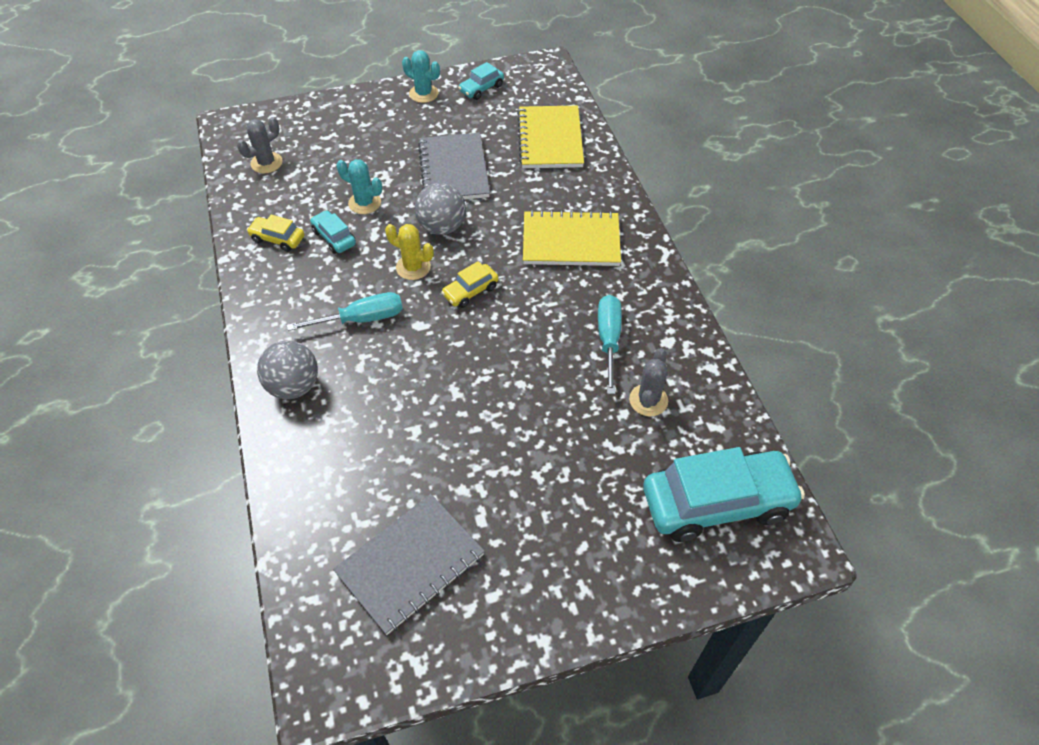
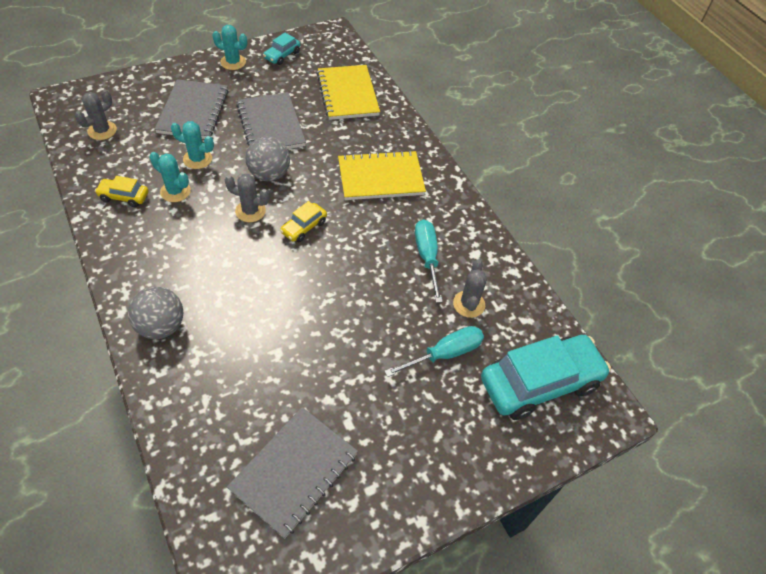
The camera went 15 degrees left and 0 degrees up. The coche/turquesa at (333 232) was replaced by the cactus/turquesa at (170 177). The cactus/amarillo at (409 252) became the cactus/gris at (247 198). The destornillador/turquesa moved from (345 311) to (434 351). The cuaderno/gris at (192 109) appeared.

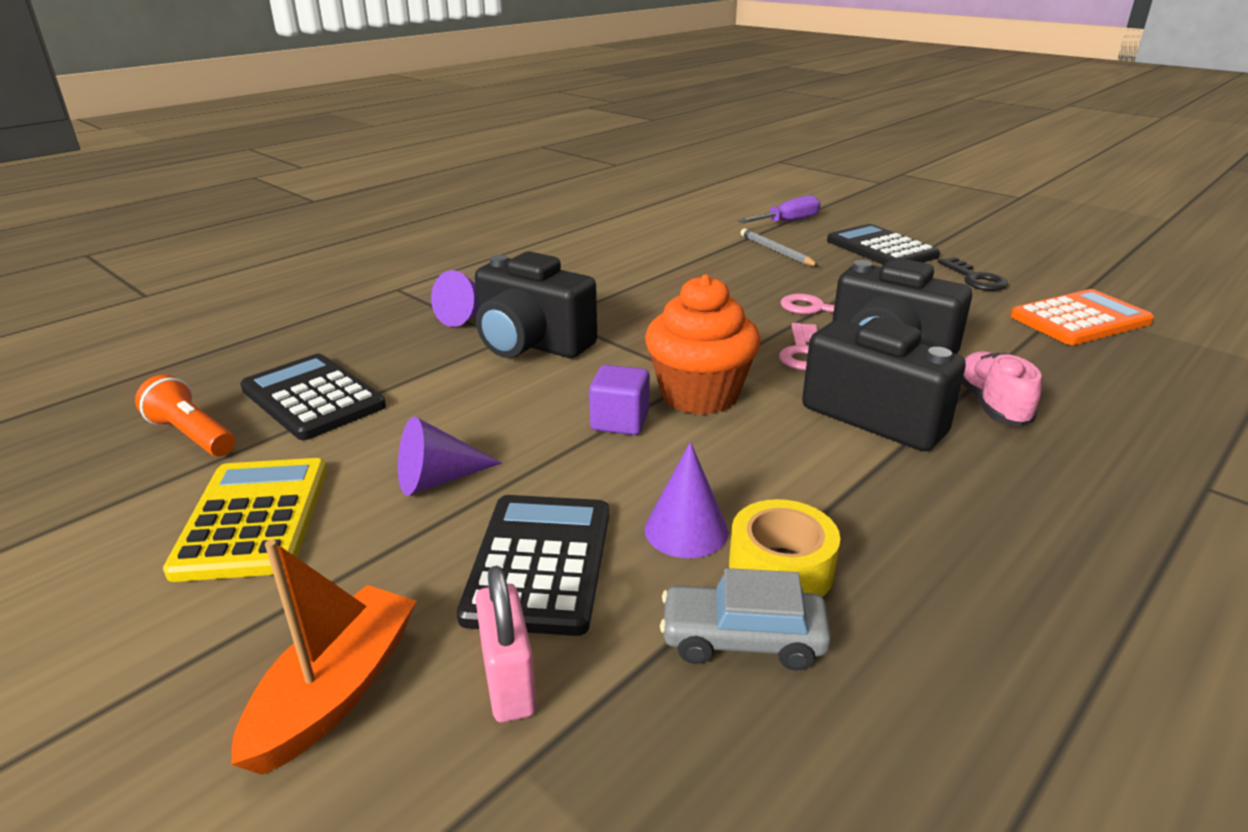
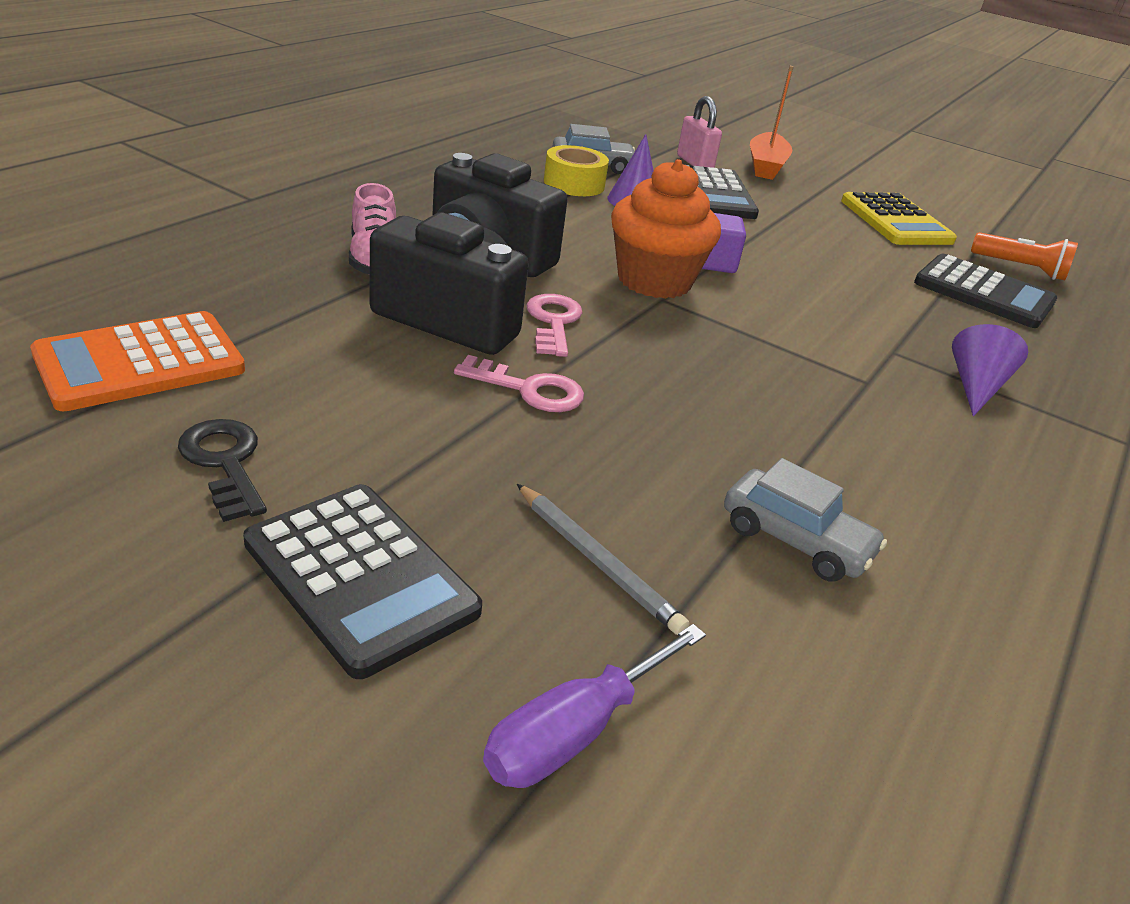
The camera went 165 degrees right and 5 degrees up. The cámara/negro at (536 304) disappeared. The cono/morado at (450 456) disappeared. The coche/gris at (805 520) appeared.

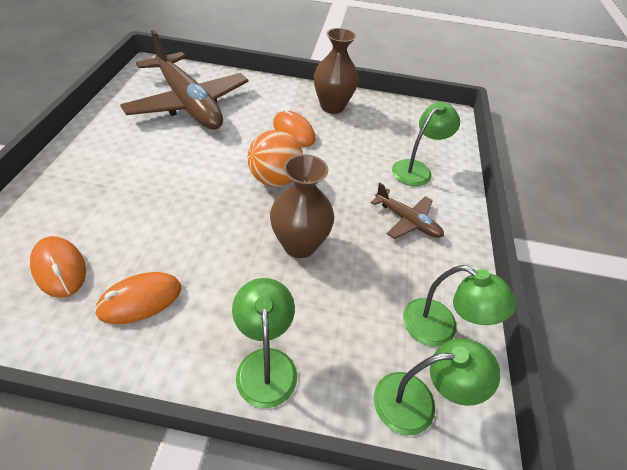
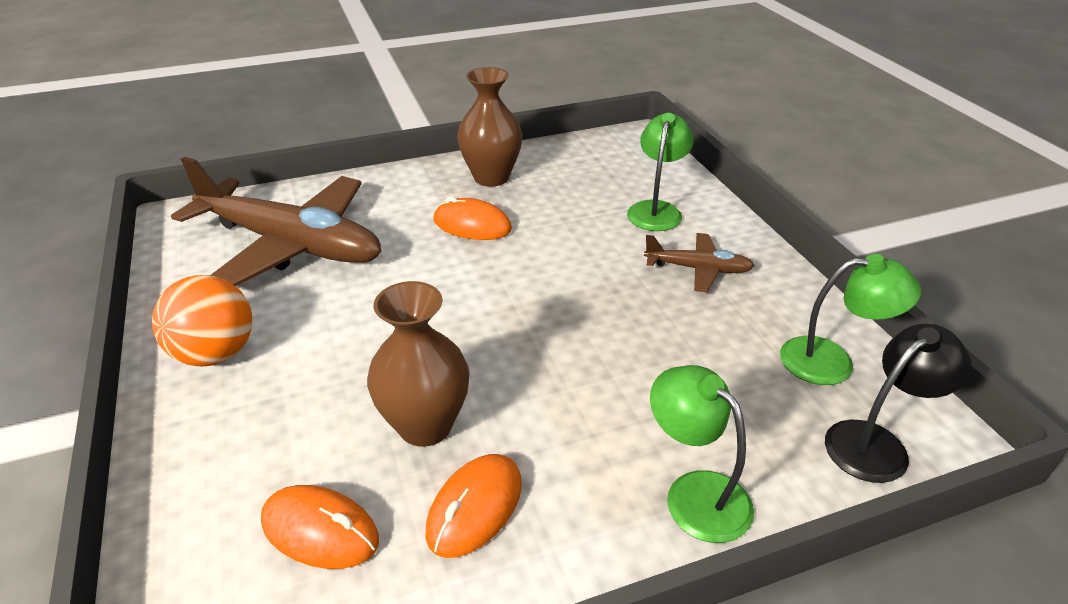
The camera went 25 degrees left and 10 degrees down. The pelota/naranja moved from (275 158) to (202 320). The florero/marrón moved from (302 206) to (418 364). The lámpara/verde at (437 386) became the lámpara/negro at (898 403).

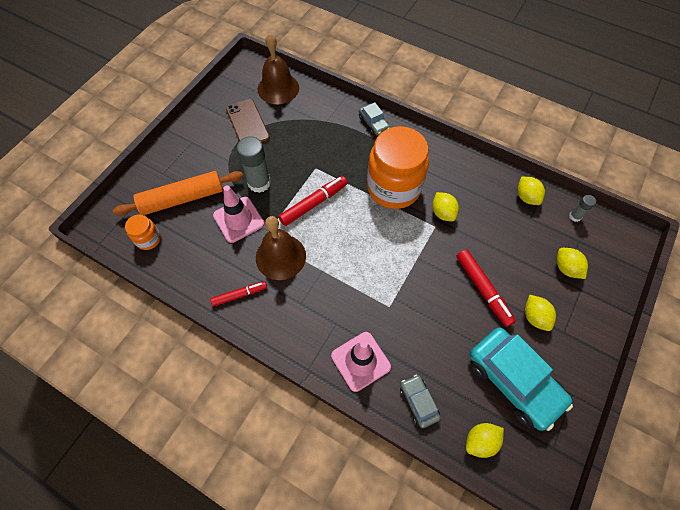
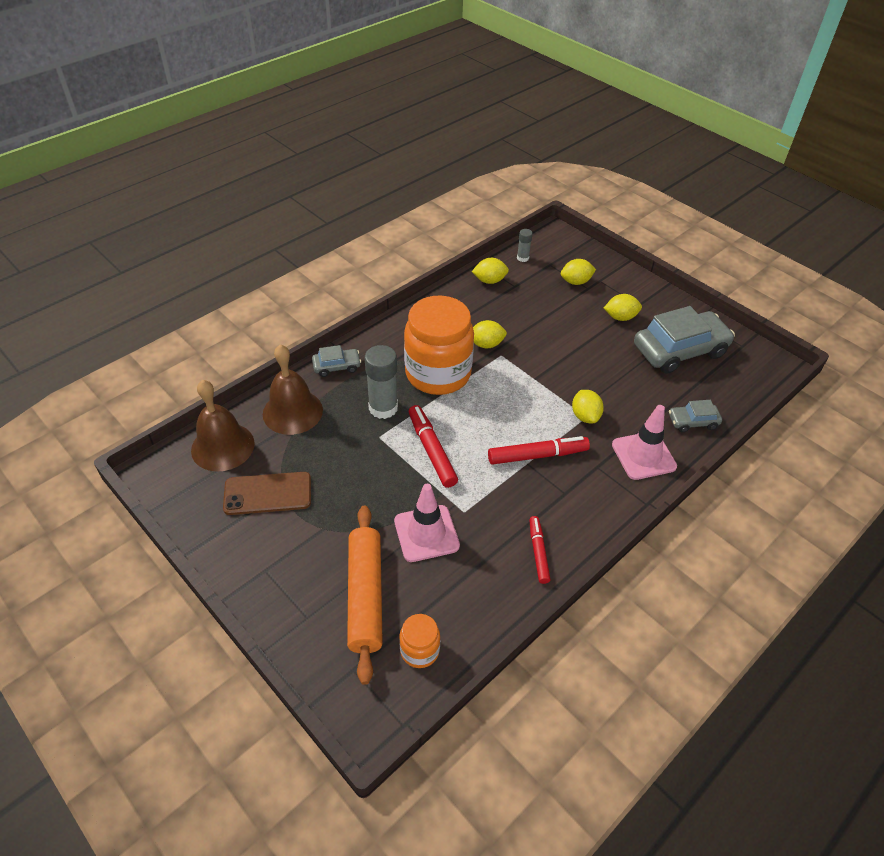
The camera went 75 degrees left and 15 degrees down. The barra de pegamento/gris moved from (254 164) to (381 382). The campana/marrón moved from (281 248) to (293 389). The rotulador/rojo moved from (486 288) to (539 450). The coche/turquesa at (521 379) became the coche/gris at (684 340). The limón/amarillo moved from (485 440) to (588 406).

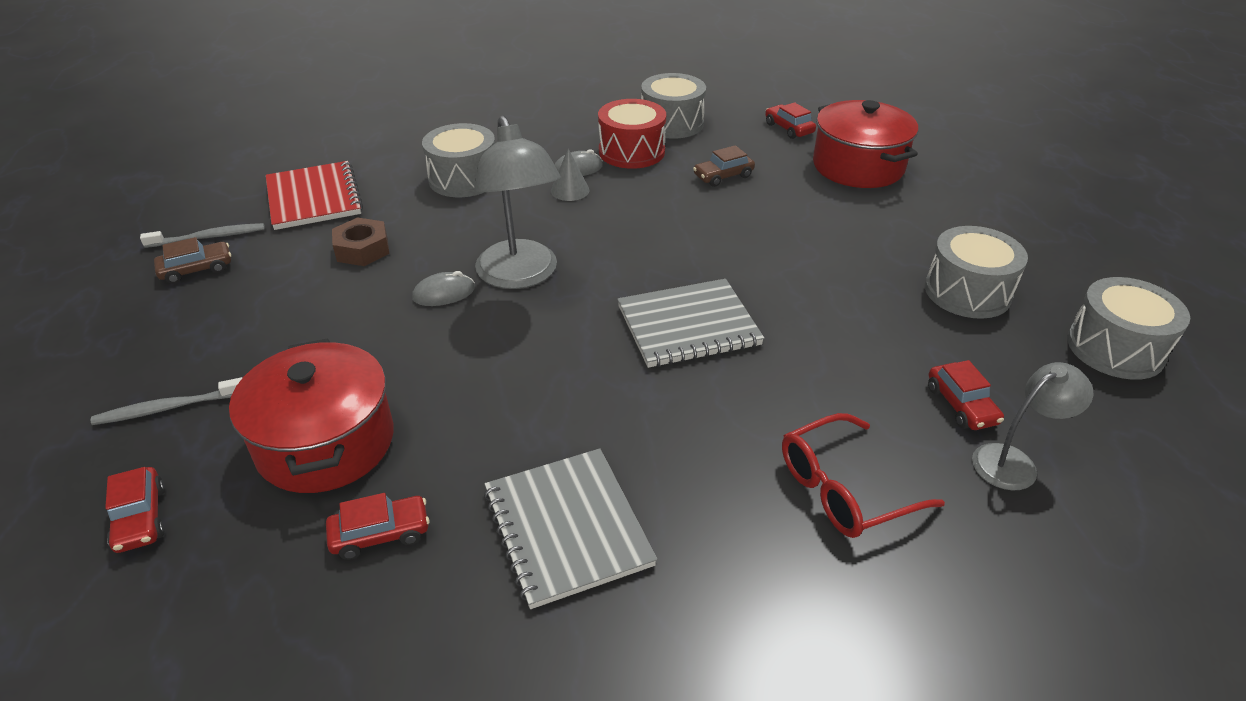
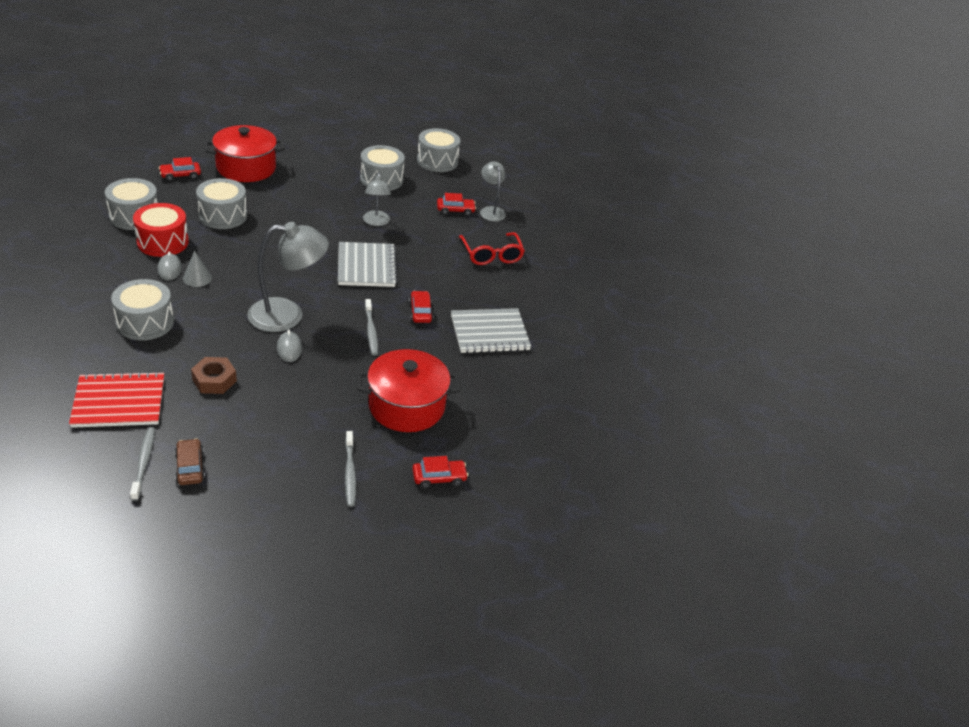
The camera went 85 degrees left and 0 degrees up. The coche/marrón at (724 166) was replaced by the tambor/gris at (221 203). The coche/rojo moved from (378 526) to (421 307). The lámpara/gris at (377 199) appeared. The cepillo de dientes/gris at (371 327) appeared.

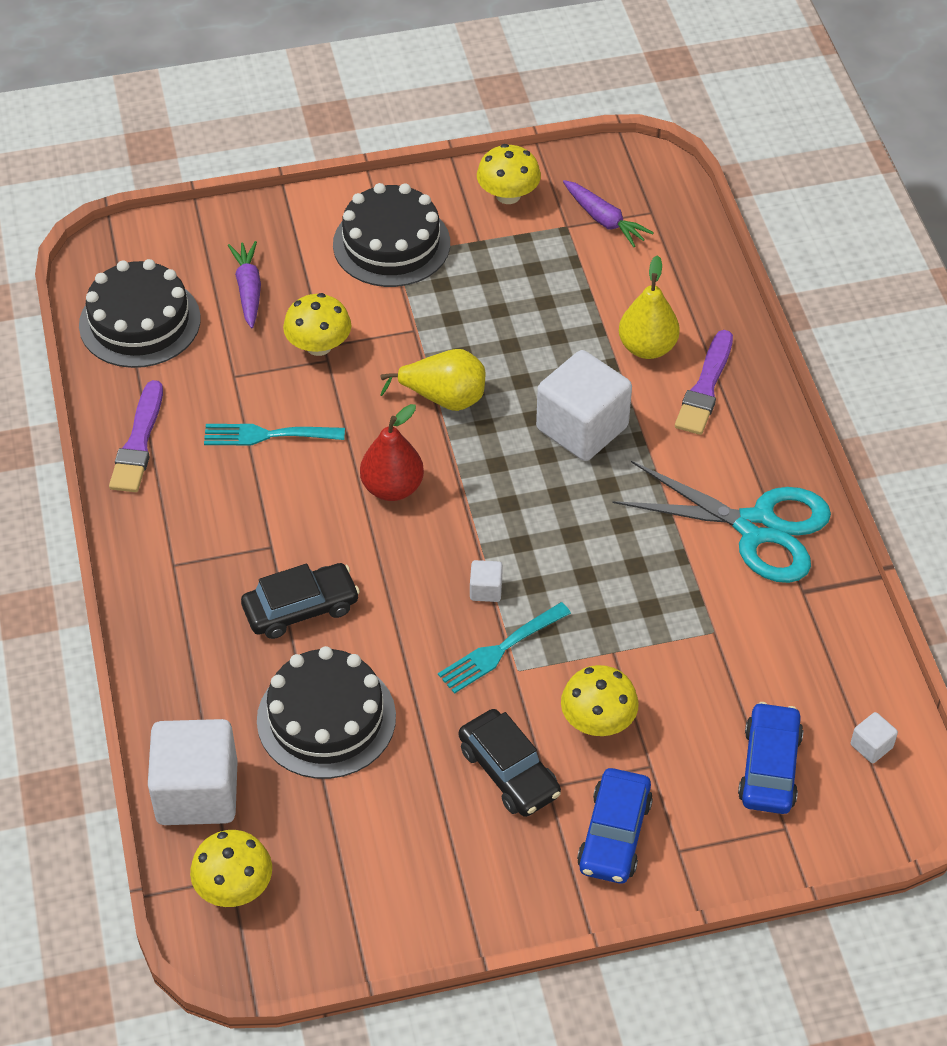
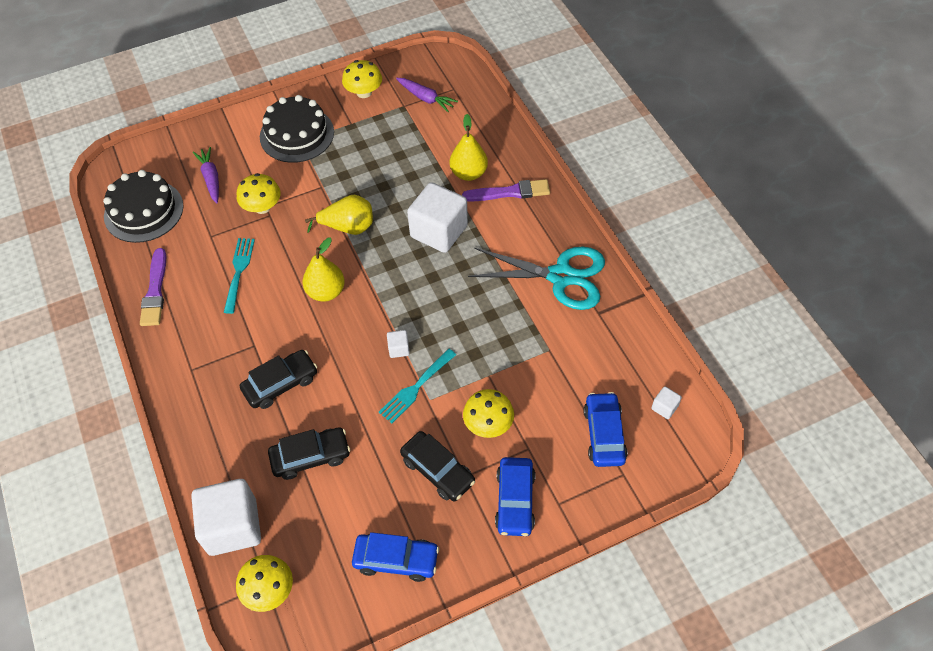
The camera went 10 degrees left and 5 degrees up. The pincel/morado at (704 382) turned 105 degrees counterclockwise. The pera/rojo at (392 452) became the pera/amarillo at (324 270). The tenedor/turquesa at (274 435) turned 105 degrees clockwise. The tarta/negro at (326 712) was replaced by the coche/negro at (309 453). The coche/azul at (395 557) appeared.

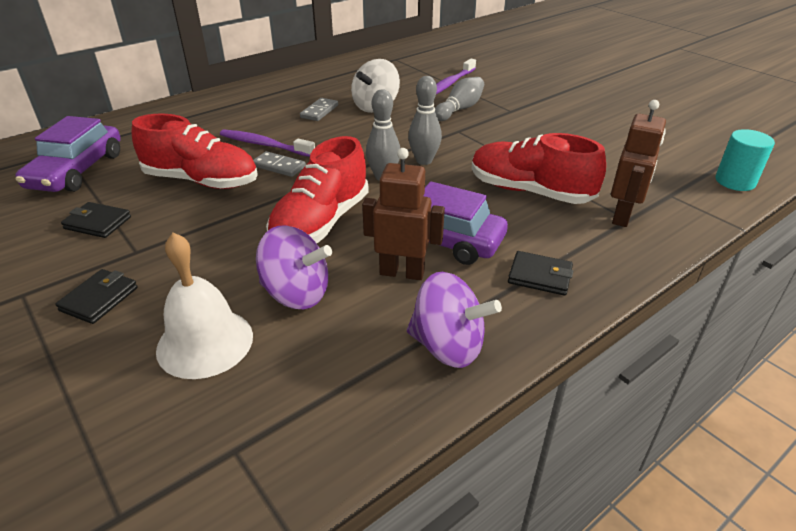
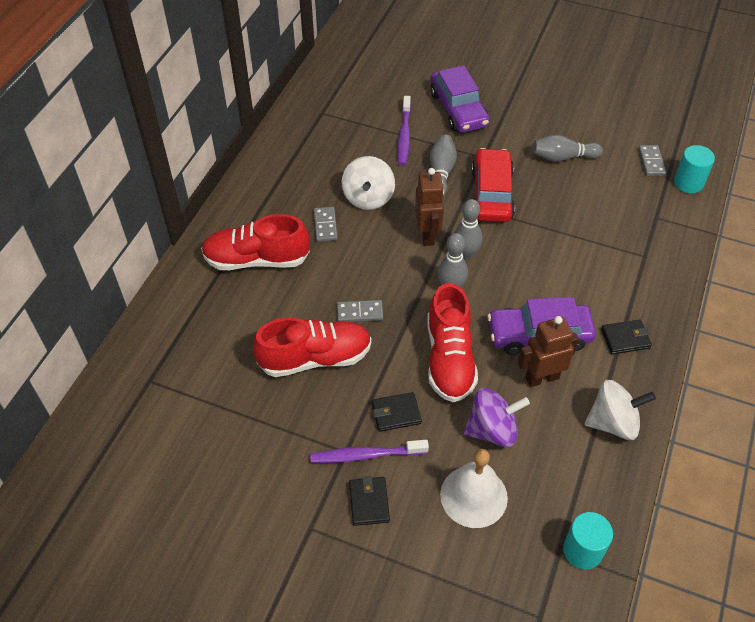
The camera went 30 degrees left and 15 degrees up. The robot/marrón moved from (638 163) to (429 207). The coche/morado moved from (68 154) to (460 99). The cepillo de dientes/morado moved from (267 143) to (369 451). The zapato/rojo moved from (539 168) to (255 242). The cartera/negro moved from (96 220) to (397 412). The peonza/morado at (454 320) became the peonza/blanco at (620 410). The bolo/gris at (567 148) appeared. The ficha de dominó/gris at (652 160) appeared. The coche/rojo at (493 185) appeared. The cilindro/turquesa at (588 540) appeared.

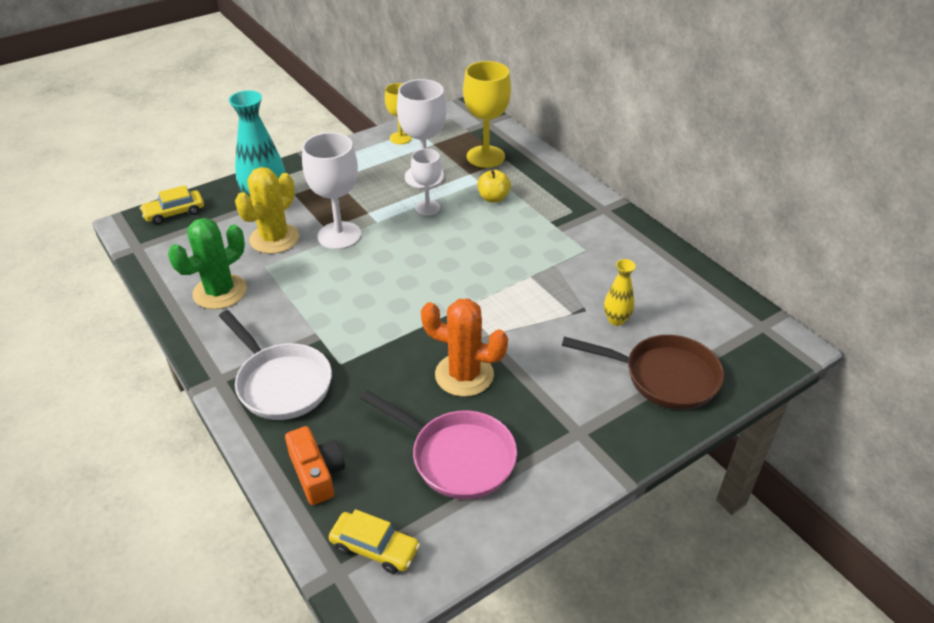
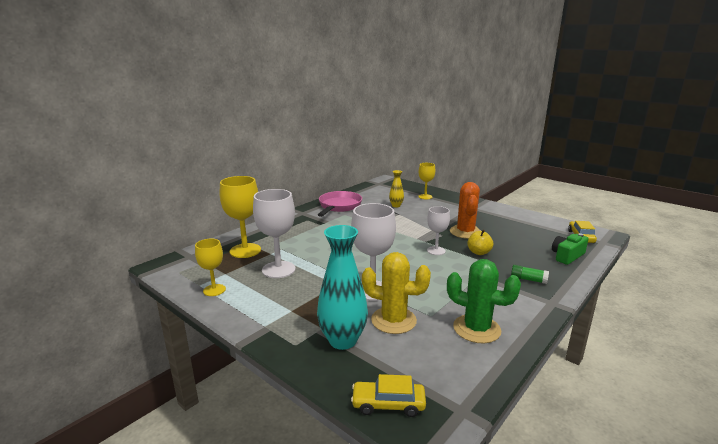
The camera went 105 degrees left and 20 degrees down. The copa/blanco moved from (426 182) to (438 230). The manzana/amarillo moved from (494 186) to (480 242). The coche/amarillo at (172 204) turned 135 degrees clockwise. The sartén/blanco at (275 365) was replaced by the barra de pegamento/verde at (530 274). The sartén/marrón at (643 372) was replaced by the copa/amarillo at (426 181). The sartén/rosa moved from (438 445) to (340 204). The cámara/naranja at (315 465) became the cámara/verde at (570 249).

